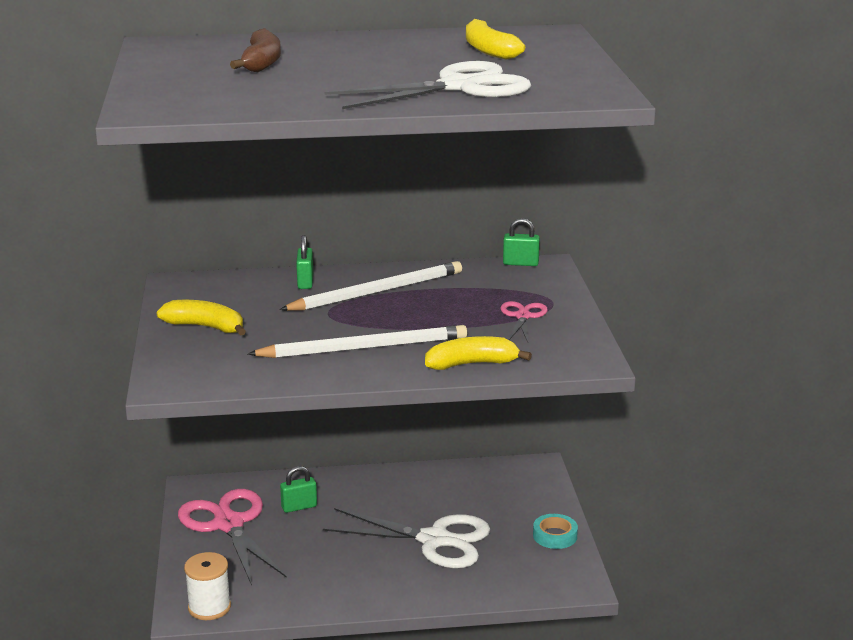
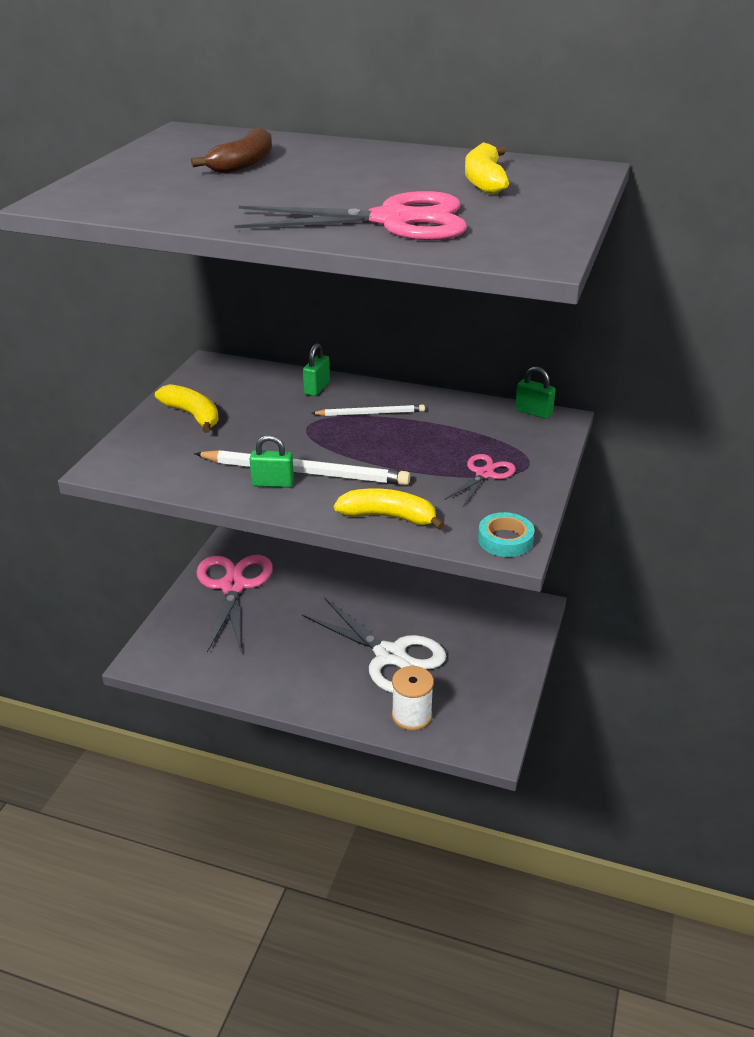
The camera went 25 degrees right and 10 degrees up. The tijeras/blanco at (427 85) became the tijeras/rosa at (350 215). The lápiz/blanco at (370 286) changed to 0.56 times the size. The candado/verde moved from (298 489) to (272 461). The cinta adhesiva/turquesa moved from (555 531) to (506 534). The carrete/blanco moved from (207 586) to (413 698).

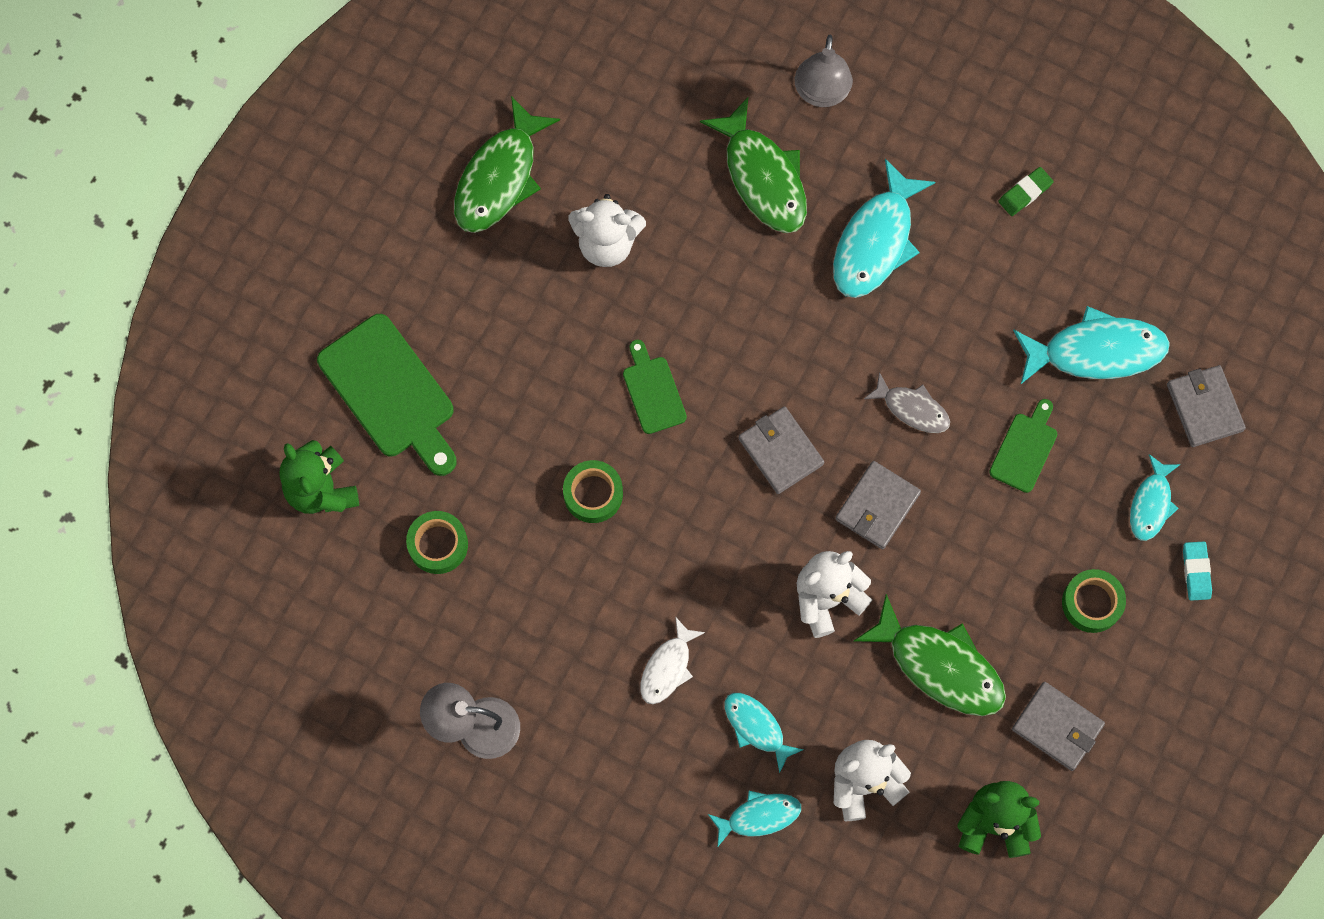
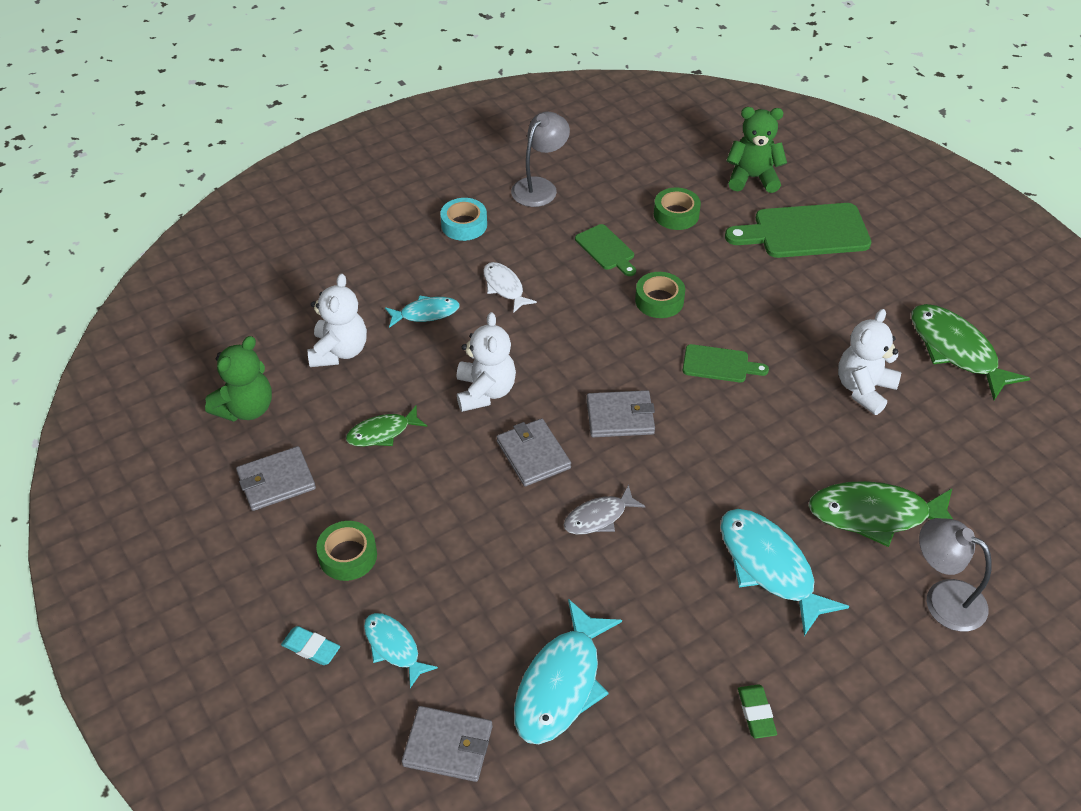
The camera went 120 degrees right and 25 degrees down. The tabla de cortar/verde moved from (1023 446) to (605 250). The pez/verde at (930 655) changed to 0.57 times the size. The pez/turquesa at (754 818) disappeared. The cinta adhesiva/turquesa at (463 219) appeared.

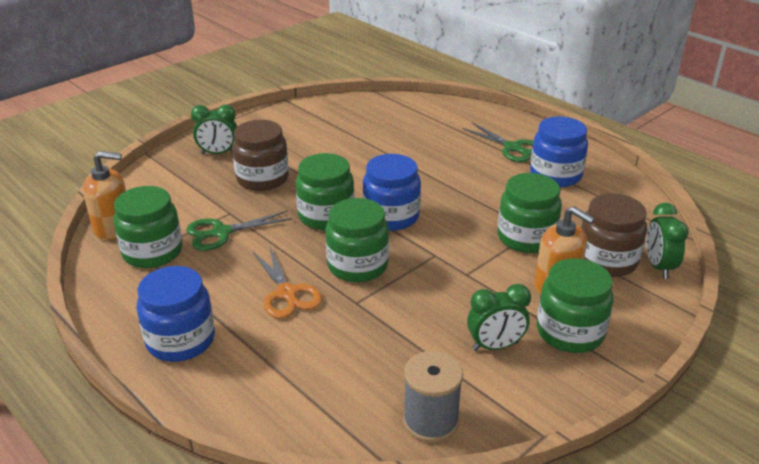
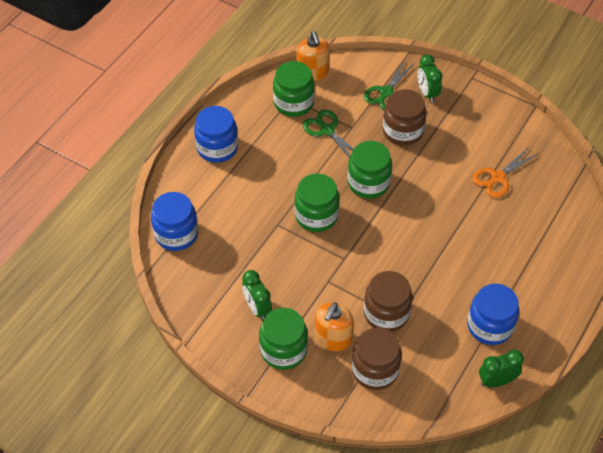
The camera went 75 degrees right and 20 degrees up. The tijeras/verde moved from (497 142) to (389 84). The tarro/azul moved from (392 192) to (174 221). The tarro/verde at (530 213) became the tarro/marrón at (388 301). The despertador/verde moved from (667 241) to (501 369). The tijeras/naranja moved from (287 283) to (505 172). The carrete/gris at (433 397) disappeared.

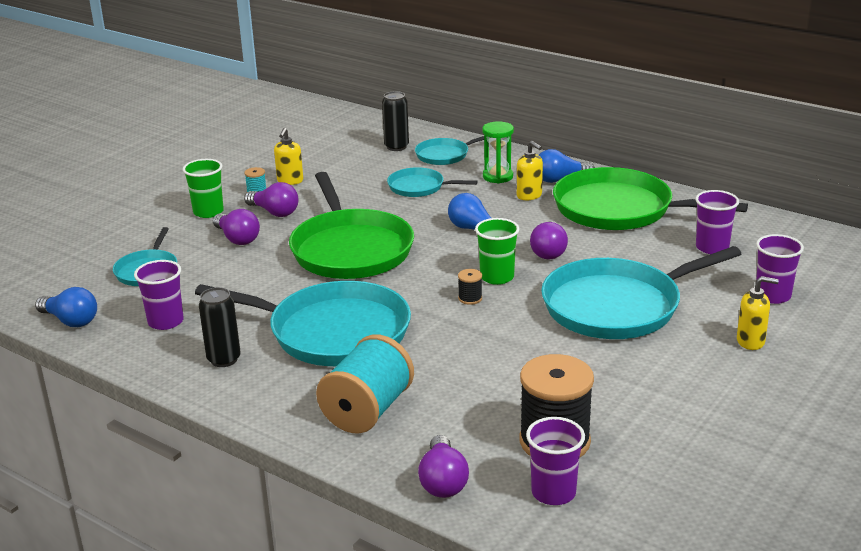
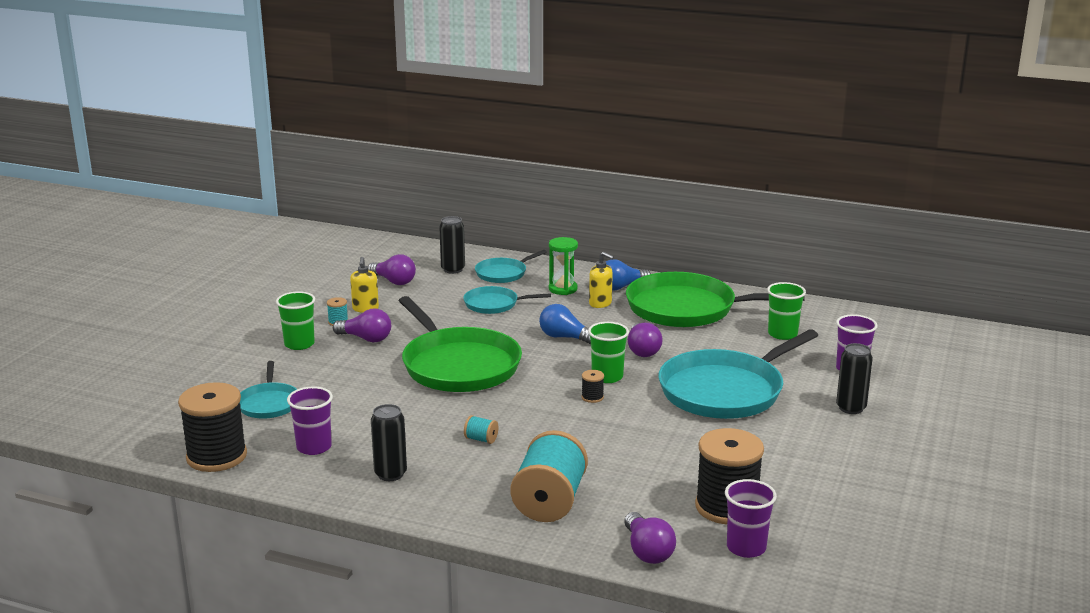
The camera went 15 degrees left and 5 degrees down. The vaso/morado at (717 222) became the vaso/verde at (786 311). The bombilla/morado moved from (236 227) to (392 269). The dispensador de jabón/amarillo at (758 313) was replaced by the lata/negro at (854 378). The sartén/turquesa at (303 323) was replaced by the carrete/turquesa at (481 429). The bombilla/azul at (66 307) was replaced by the carrete/negro at (212 427).

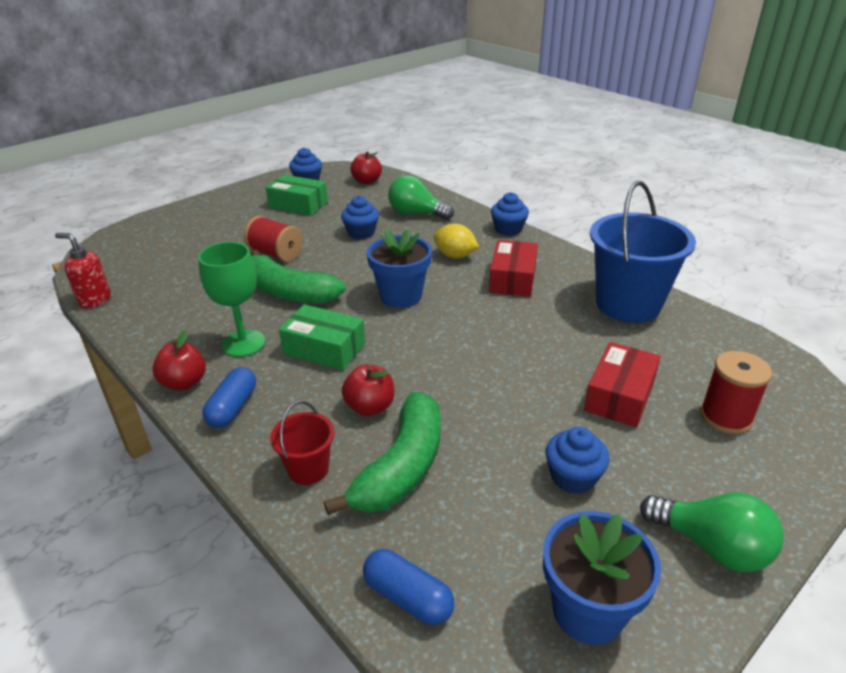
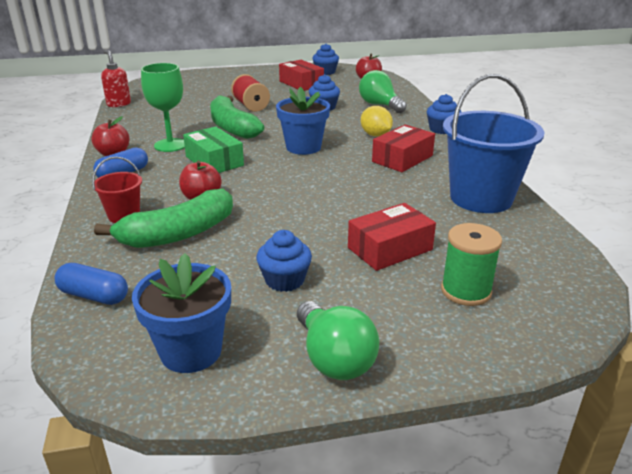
The camera went 30 degrees right and 5 degrees down. The caja/verde at (297 195) became the caja/rojo at (301 75). The carrete/rojo at (736 392) became the carrete/verde at (471 264). The cápsula/azul at (409 587) turned 45 degrees counterclockwise.

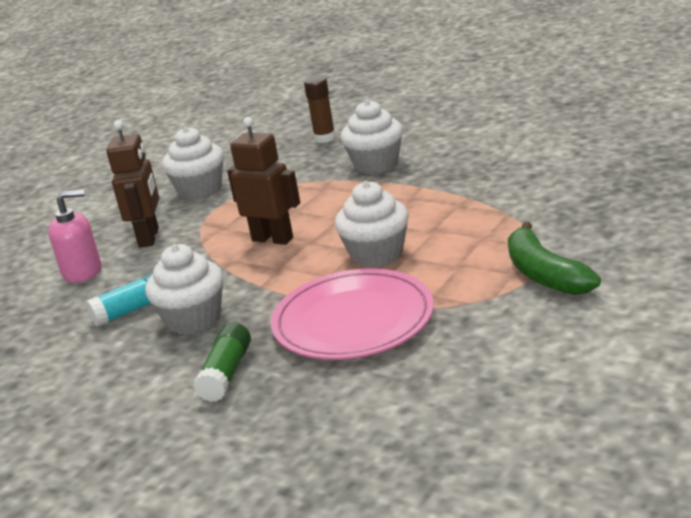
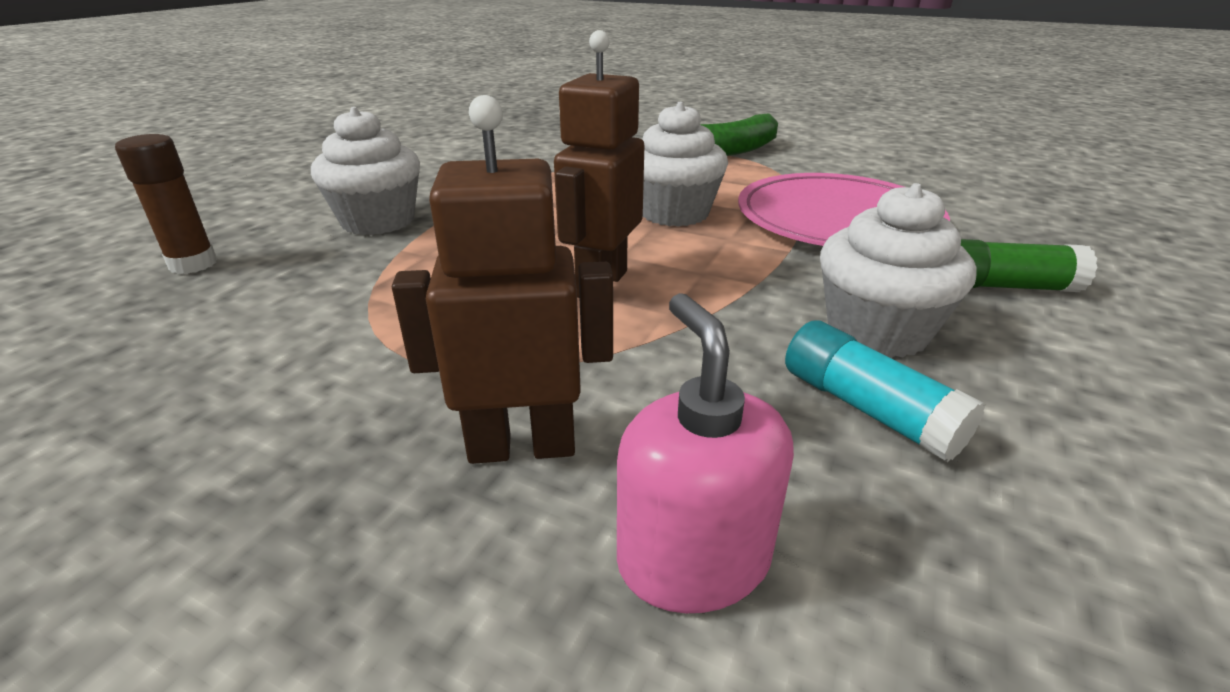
The camera went 100 degrees left and 5 degrees up. The magdalena/blanco at (193 163) disappeared.

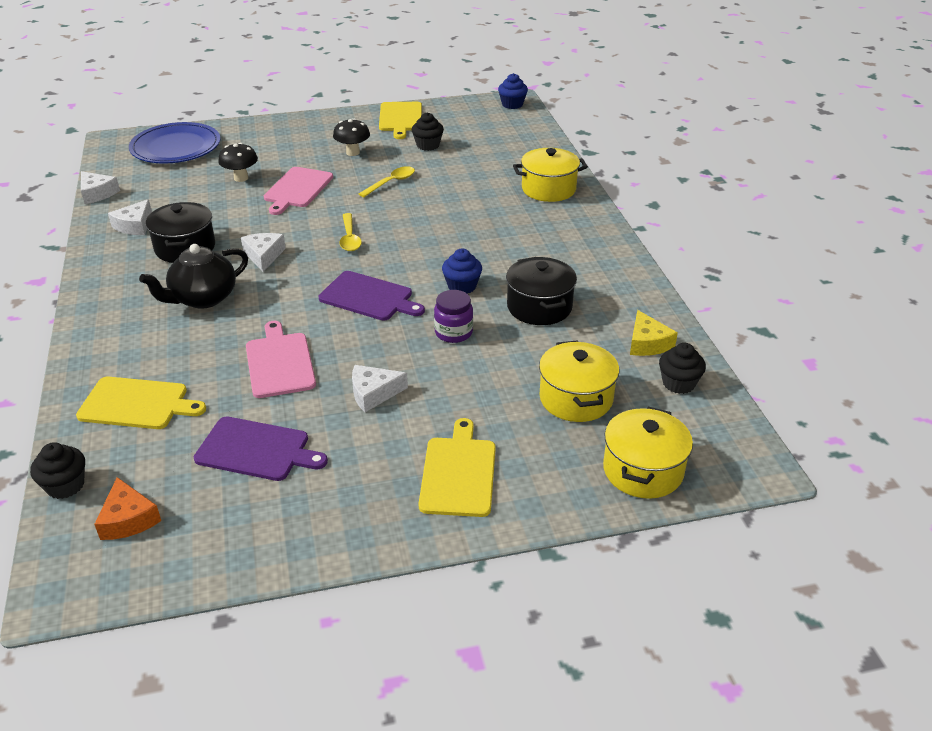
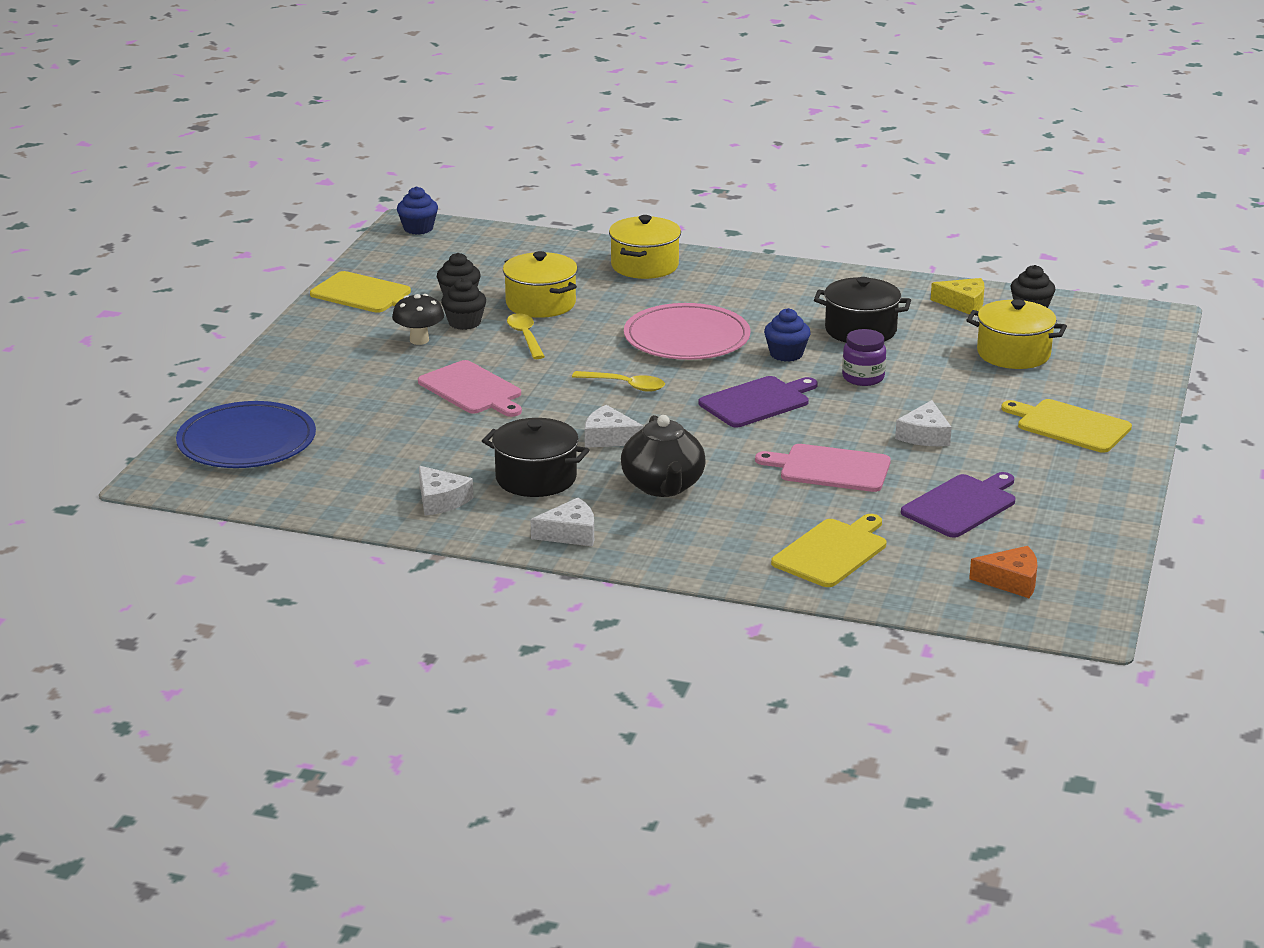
The camera went 60 degrees left and 10 degrees down. The seta/negro at (238 162) disappeared. The queso/blanco moved from (100 187) to (562 522). The olla/amarillo moved from (648 453) to (540 284). The magdalena/negro moved from (57 470) to (463 304). The plato/rosa at (687 331) appeared.

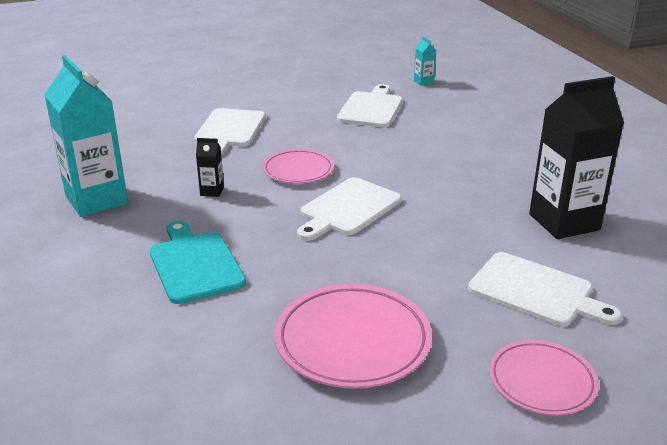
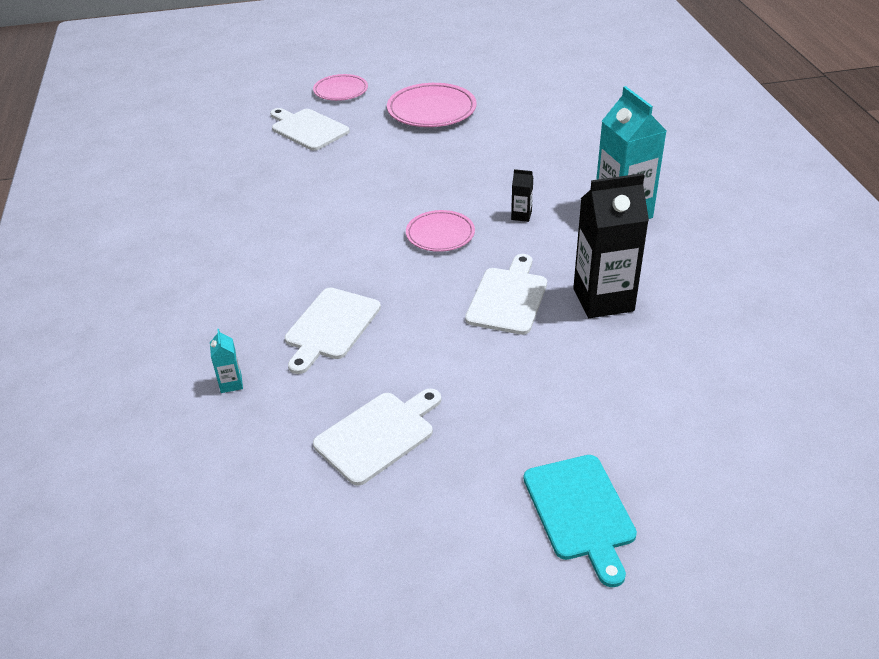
The camera went 170 degrees left and 10 degrees up. The cartón de leche/negro moved from (576 157) to (611 245). The tabla de cortar/blanco moved from (349 209) to (377 437). The tabla de cortar/turquesa moved from (198 262) to (580 521).

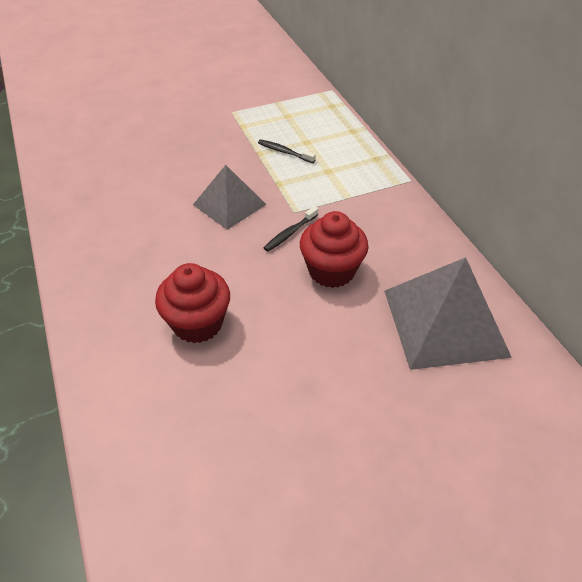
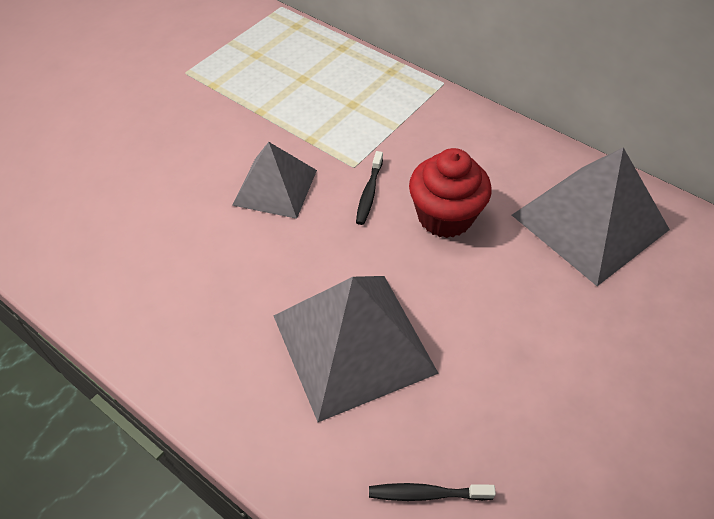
The camera went 30 degrees left and 5 degrees up. The cepillo de dientes/negro moved from (287 151) to (432 492). The magdalena/rojo at (192 303) was replaced by the pirámide/gris at (356 349).

